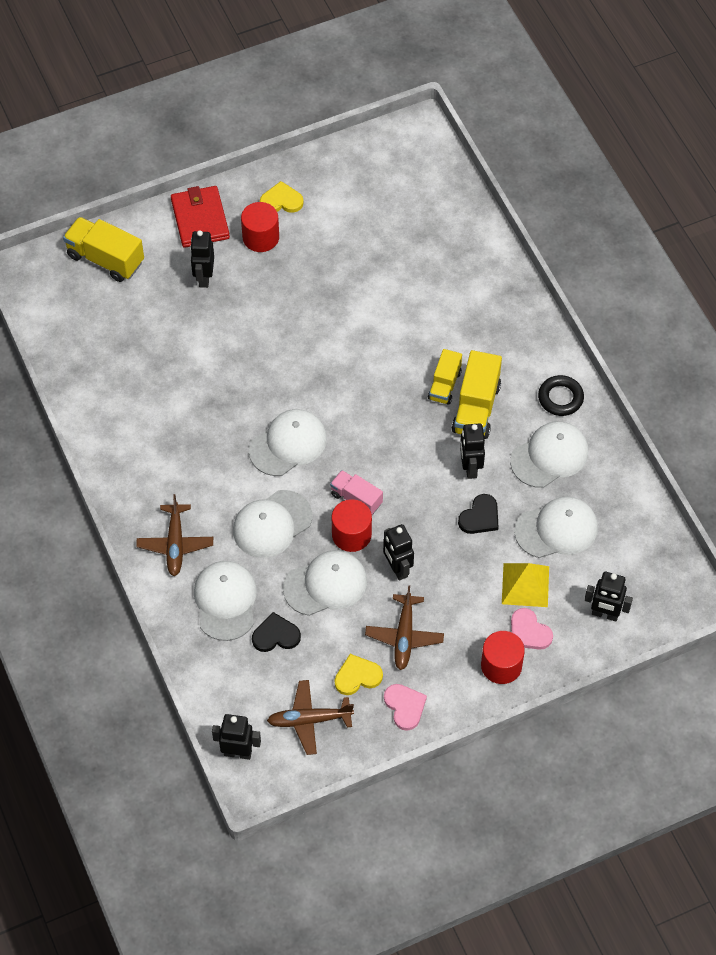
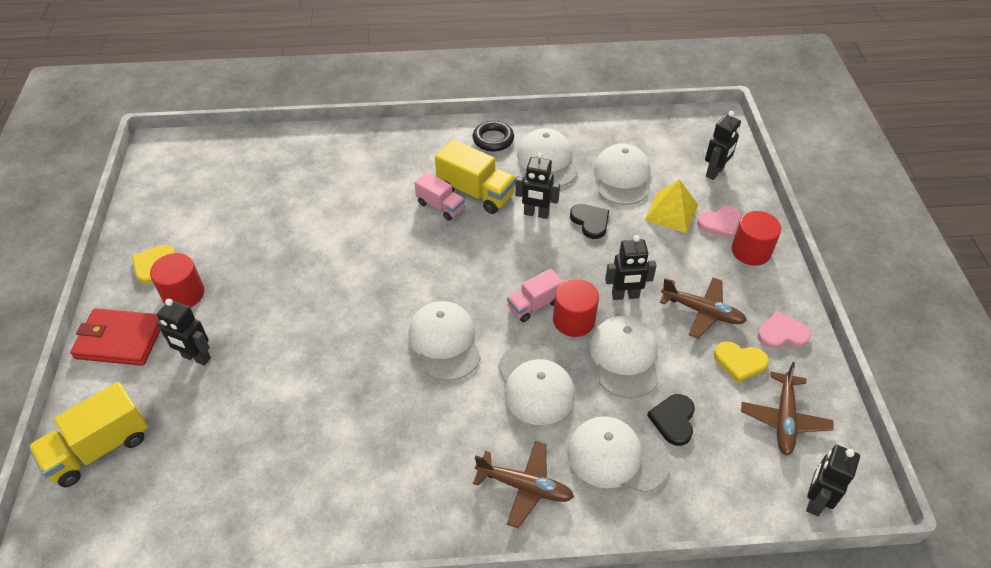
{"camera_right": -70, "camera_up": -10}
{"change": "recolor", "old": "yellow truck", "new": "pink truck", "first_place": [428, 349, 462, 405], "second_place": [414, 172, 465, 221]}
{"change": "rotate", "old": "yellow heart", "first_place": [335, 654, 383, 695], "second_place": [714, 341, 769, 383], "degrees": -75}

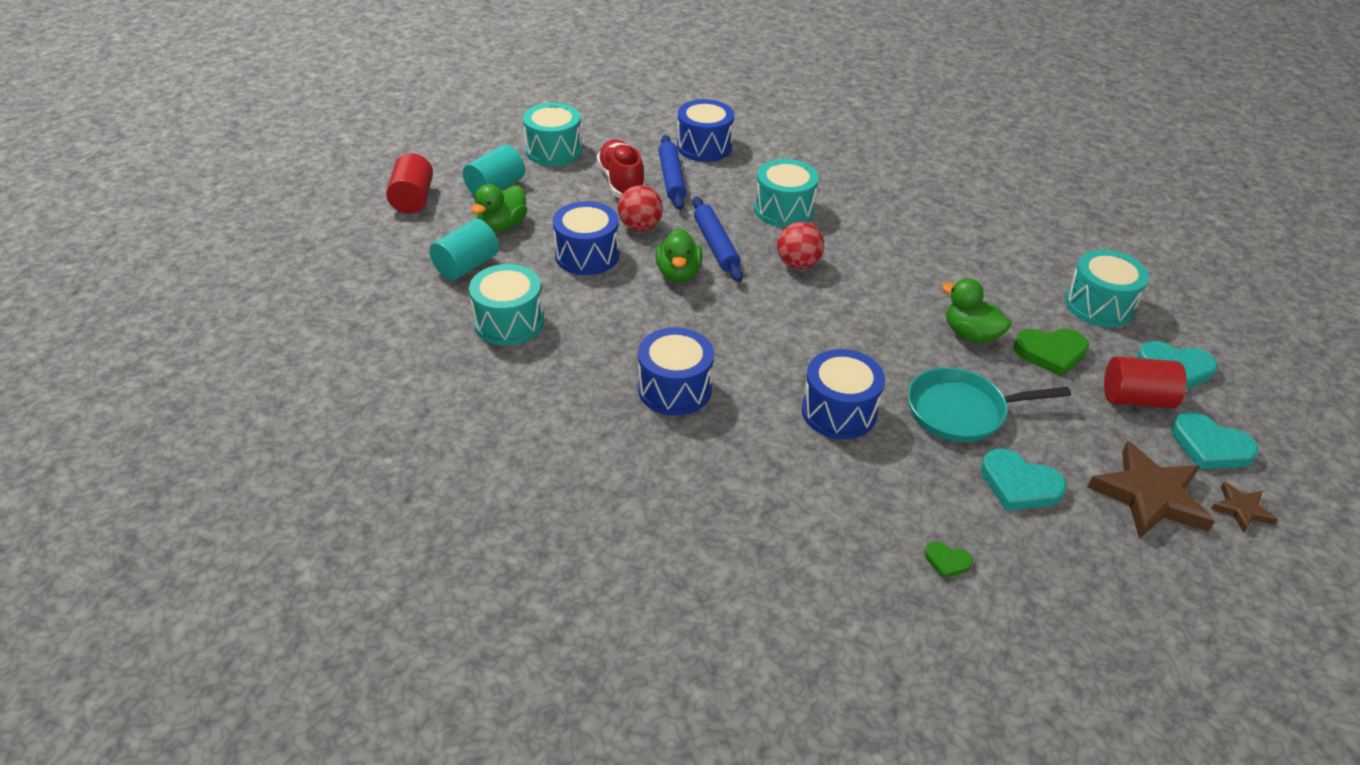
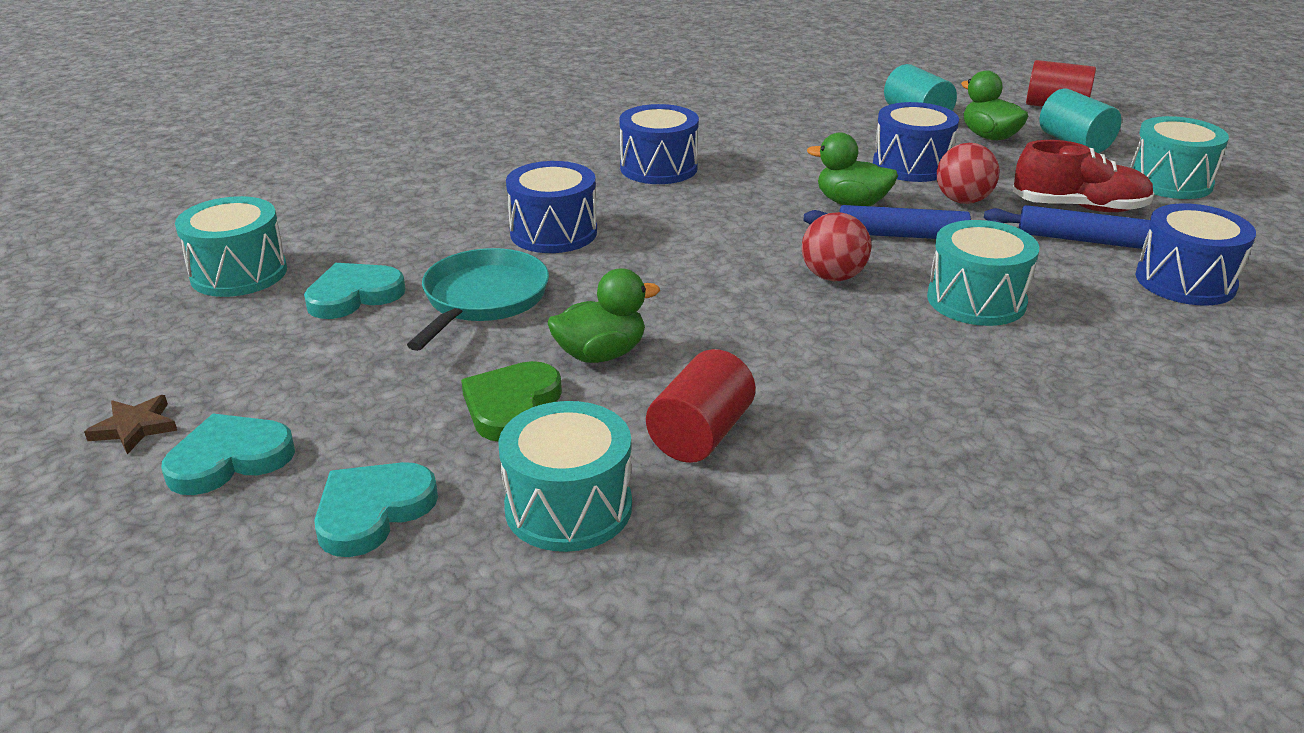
{"camera_right": 115, "camera_up": -10}
{"change": "move", "old": "turquoise drum", "first_place": [469, 264, 544, 345], "second_place": [175, 196, 287, 297]}
{"change": "move", "old": "red cylinder", "first_place": [1104, 356, 1187, 408], "second_place": [646, 349, 755, 463]}
{"change": "delete", "old": "green heart", "first_place": [925, 541, 973, 579]}
{"change": "delete", "old": "brown star", "first_place": [1088, 441, 1215, 539]}

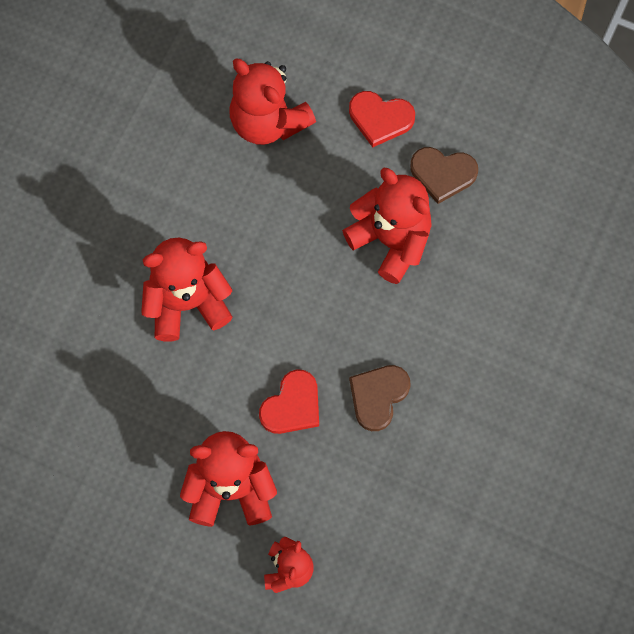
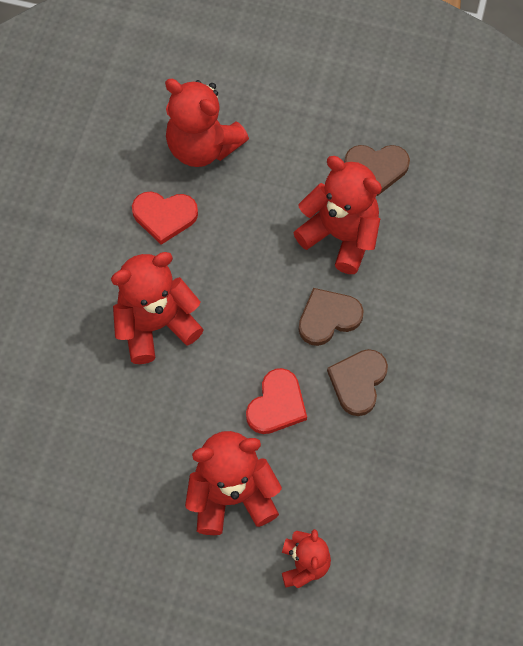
{"camera_right": -10, "camera_up": -5}
{"change": "move", "old": "red heart", "first_place": [349, 91, 415, 147], "second_place": [132, 191, 198, 245]}
{"change": "insert", "new": "brown heart", "second_place": [299, 288, 364, 346]}

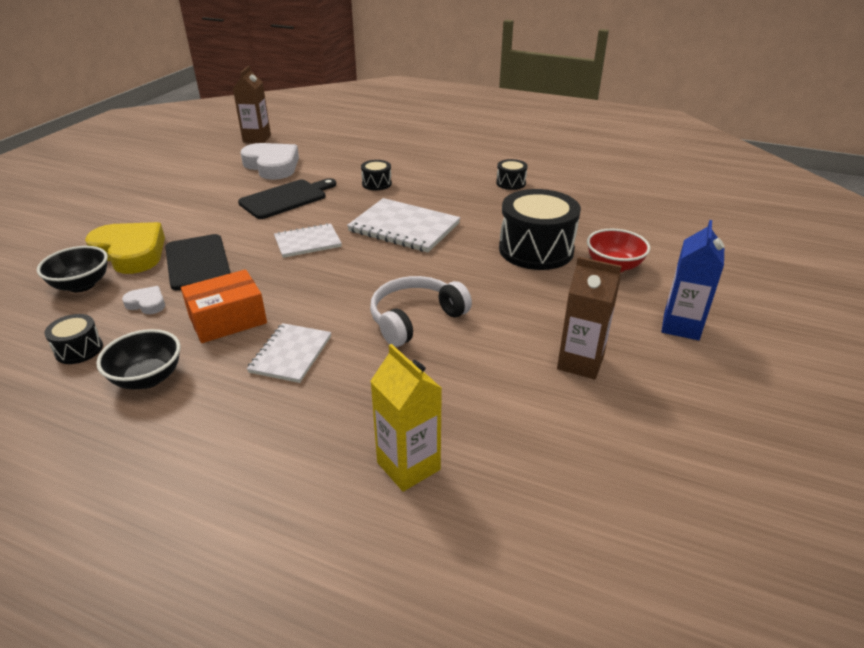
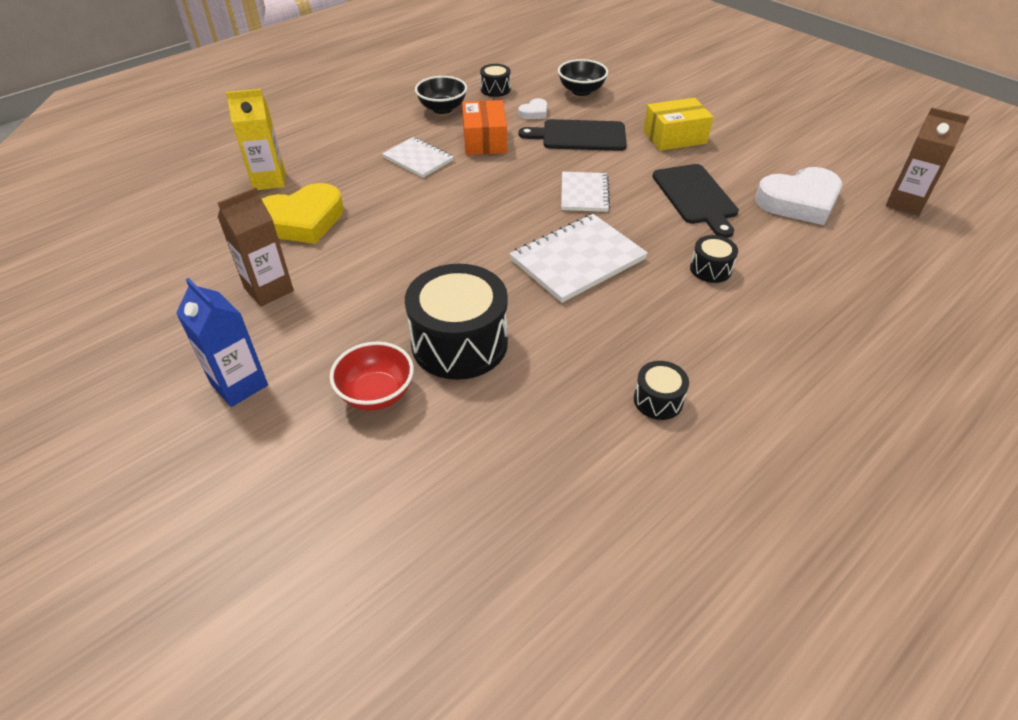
{"camera_right": 115, "camera_up": 10}
{"change": "move", "old": "yellow heart", "first_place": [85, 222, 165, 274], "second_place": [262, 183, 344, 244]}
{"change": "insert", "new": "yellow box", "second_place": [643, 98, 713, 151]}
{"change": "delete", "old": "white headphones", "first_place": [370, 276, 472, 347]}

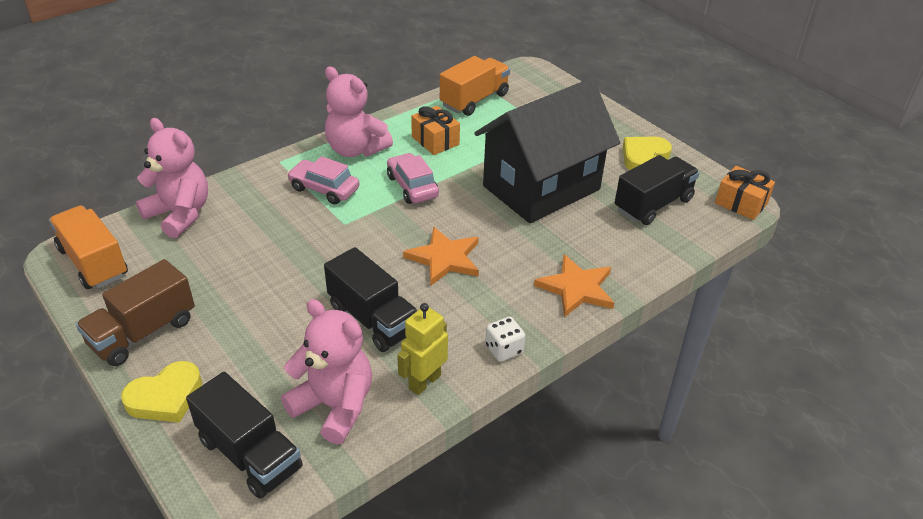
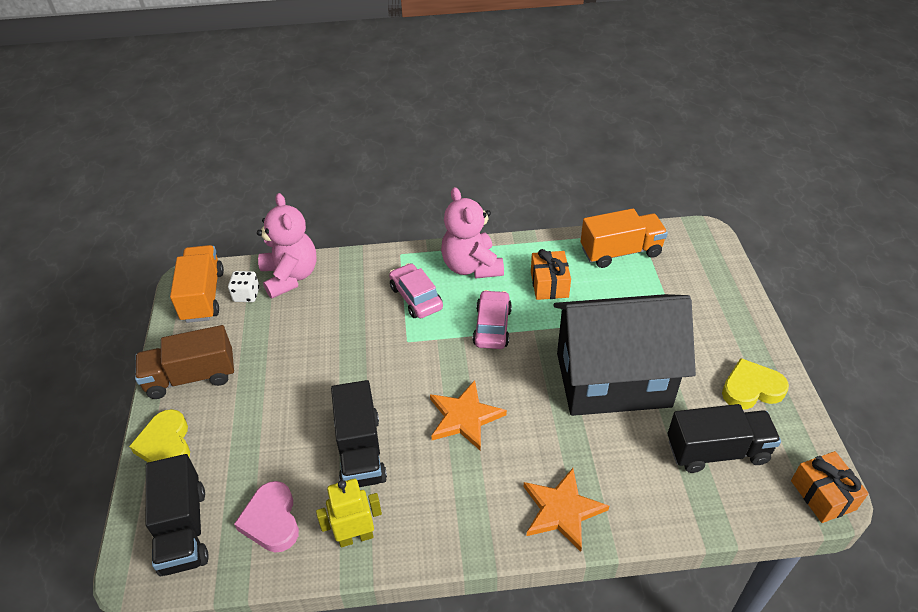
{"camera_right": 35, "camera_up": 5}
{"change": "rotate", "old": "yellow heart", "first_place": [121, 361, 202, 423], "second_place": [129, 409, 190, 462], "degrees": 75}
{"change": "move", "old": "white dice", "first_place": [485, 316, 525, 362], "second_place": [228, 271, 259, 302]}
{"change": "replace", "old": "pink teddy bear", "new": "pink heart", "first_place": [281, 299, 372, 444], "second_place": [234, 481, 299, 552]}

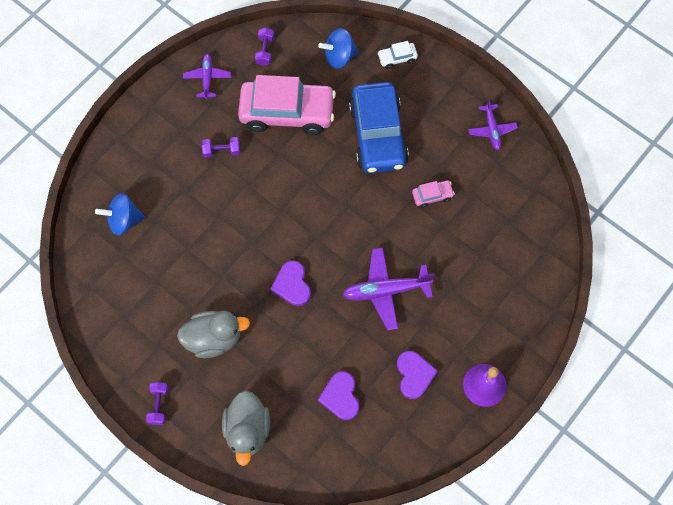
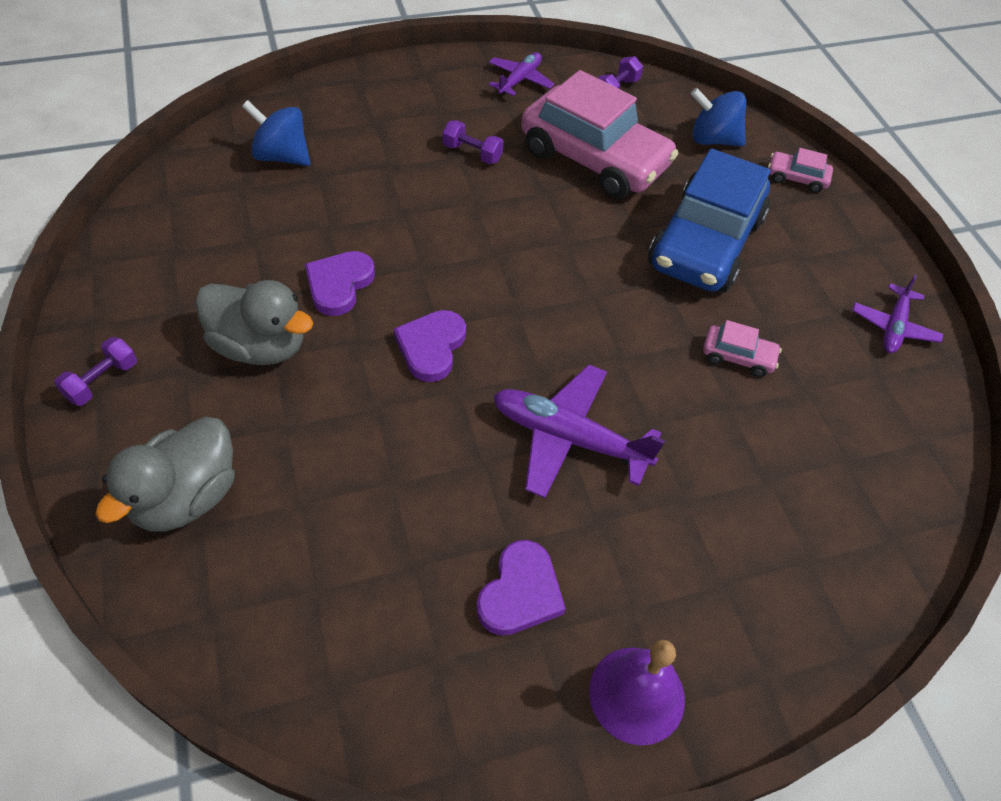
{"camera_right": 30, "camera_up": -15}
{"change": "move", "old": "purple heart", "first_place": [318, 371, 359, 420], "second_place": [305, 251, 375, 316]}
{"change": "recolor", "old": "white car", "new": "pink car", "first_place": [378, 41, 418, 69], "second_place": [768, 148, 833, 193]}

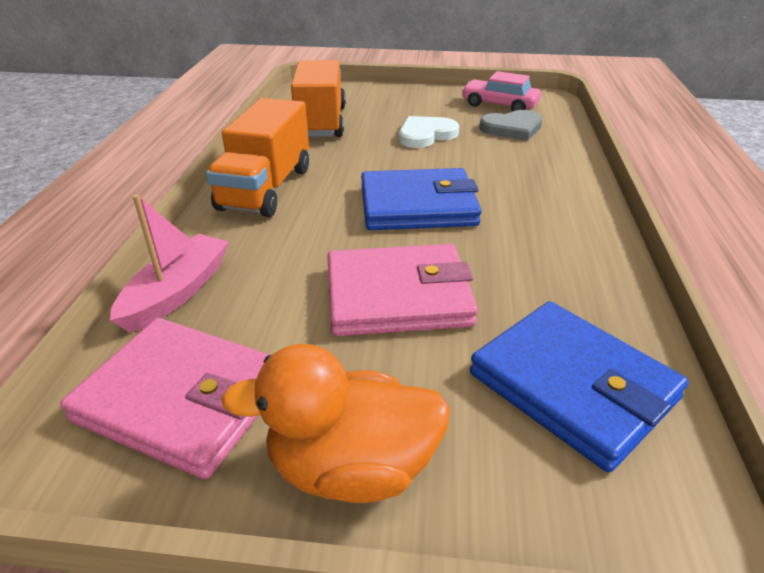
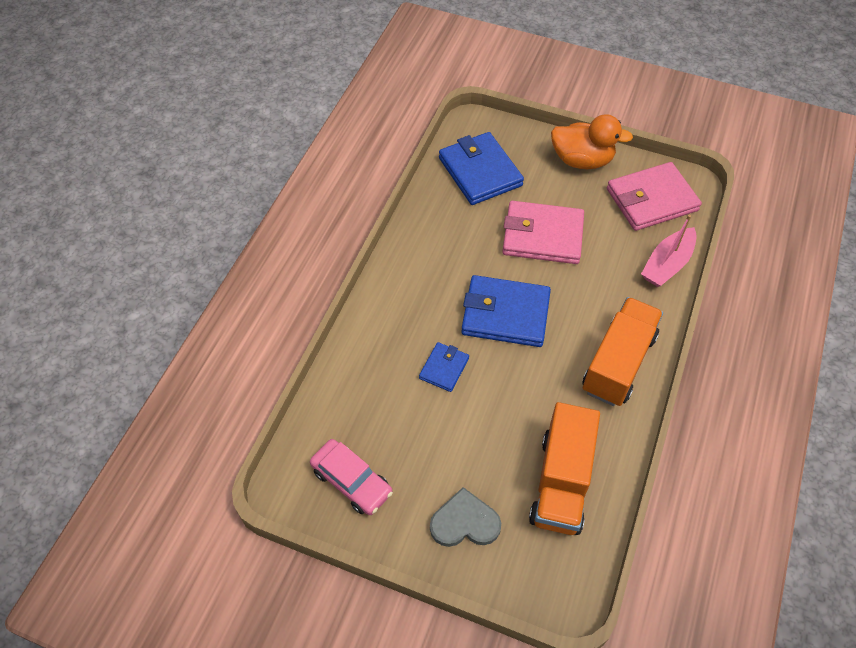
{"camera_right": -165, "camera_up": 20}
{"change": "insert", "new": "blue wallet", "second_place": [419, 342, 469, 392]}
{"change": "move", "old": "grey heart", "first_place": [479, 110, 542, 141], "second_place": [430, 487, 501, 547]}
{"change": "rotate", "old": "pink wallet", "first_place": [60, 318, 270, 479], "second_place": [607, 162, 702, 231], "degrees": -60}
{"change": "delete", "old": "white heart", "first_place": [399, 116, 459, 148]}

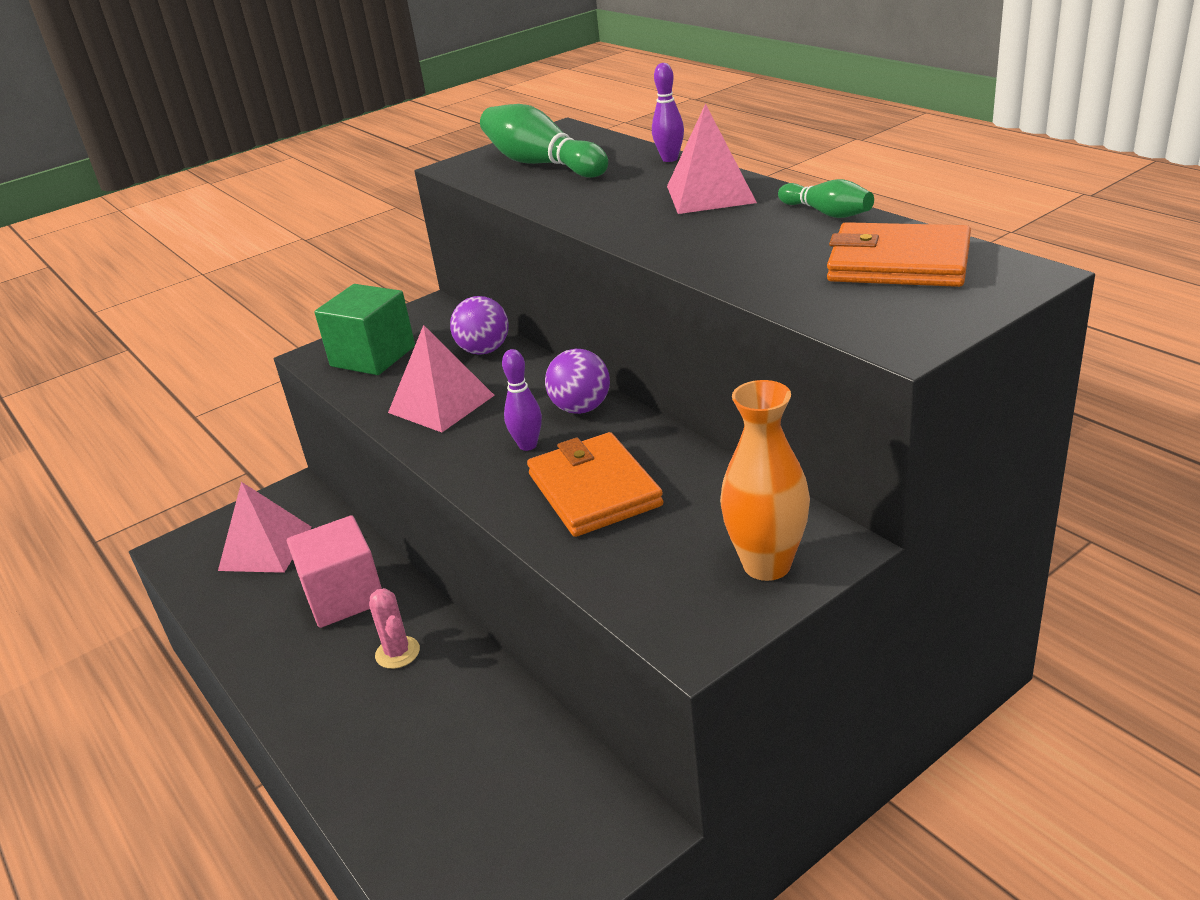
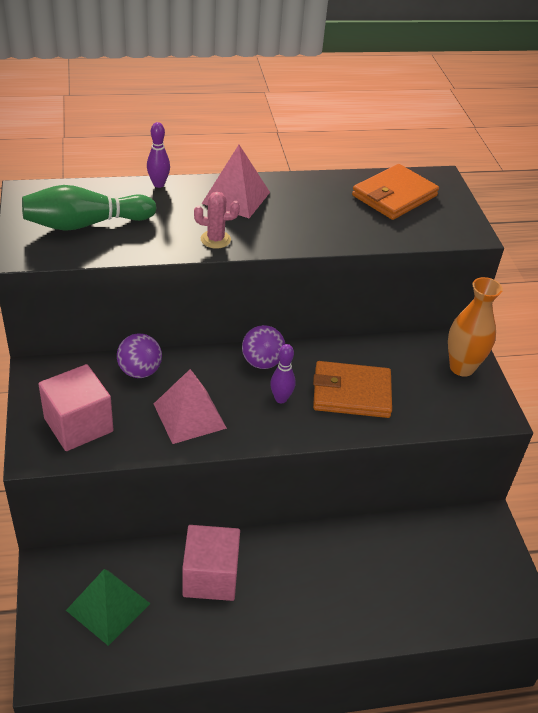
{"camera_right": -70, "camera_up": 10}
{"change": "recolor", "old": "green cube", "new": "pink cube", "first_place": [315, 284, 415, 375], "second_place": [38, 364, 114, 451]}
{"change": "recolor", "old": "pink pyramid", "new": "green pyramid", "first_place": [218, 482, 312, 573], "second_place": [66, 569, 151, 646]}
{"change": "move", "old": "pink cactus", "first_place": [369, 588, 420, 669], "second_place": [194, 192, 240, 249]}
{"change": "delete", "old": "green bowling pin", "first_place": [778, 179, 874, 218]}

